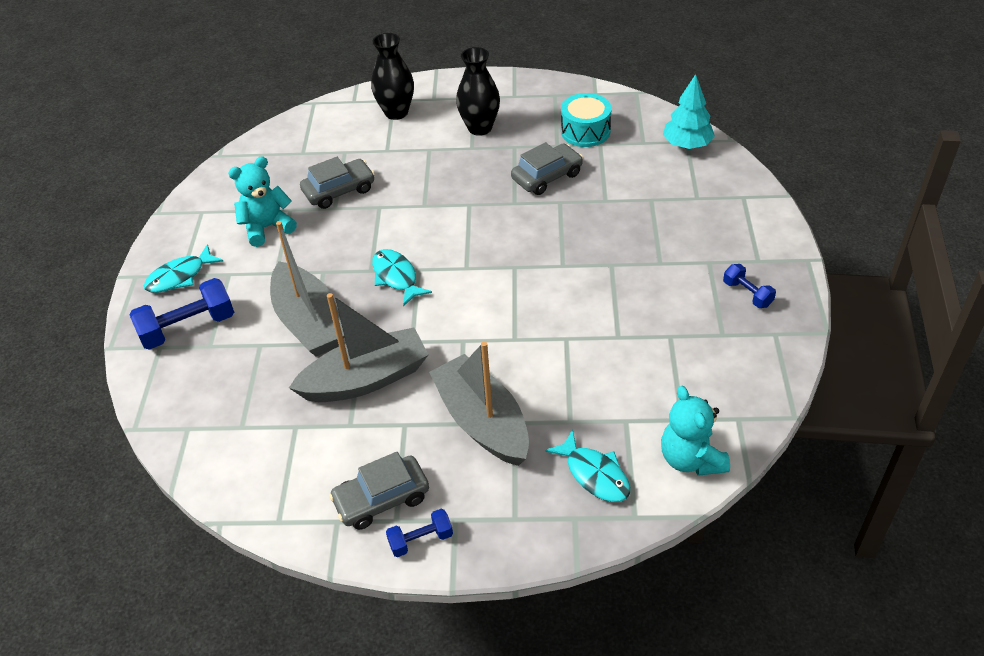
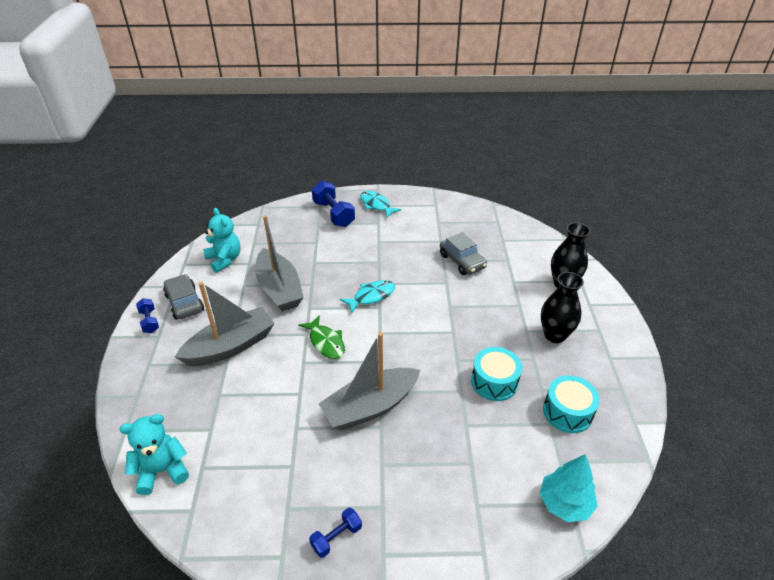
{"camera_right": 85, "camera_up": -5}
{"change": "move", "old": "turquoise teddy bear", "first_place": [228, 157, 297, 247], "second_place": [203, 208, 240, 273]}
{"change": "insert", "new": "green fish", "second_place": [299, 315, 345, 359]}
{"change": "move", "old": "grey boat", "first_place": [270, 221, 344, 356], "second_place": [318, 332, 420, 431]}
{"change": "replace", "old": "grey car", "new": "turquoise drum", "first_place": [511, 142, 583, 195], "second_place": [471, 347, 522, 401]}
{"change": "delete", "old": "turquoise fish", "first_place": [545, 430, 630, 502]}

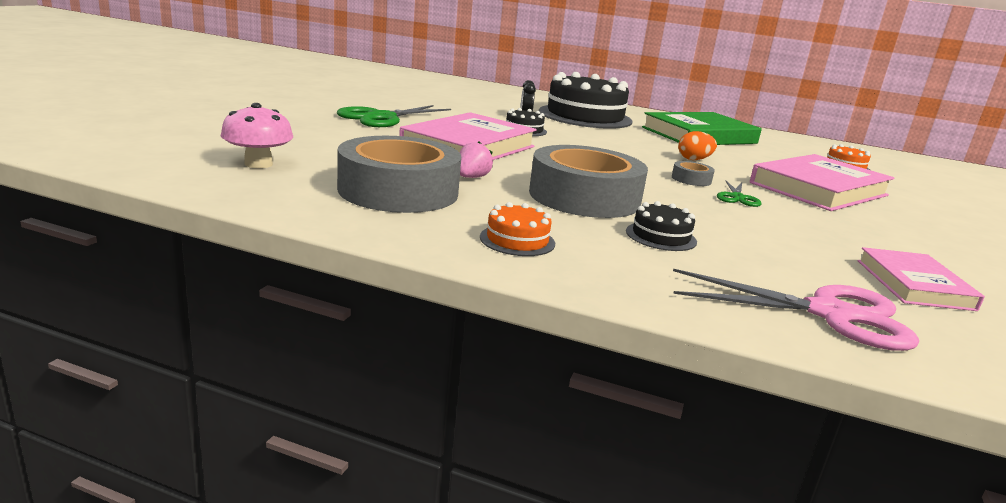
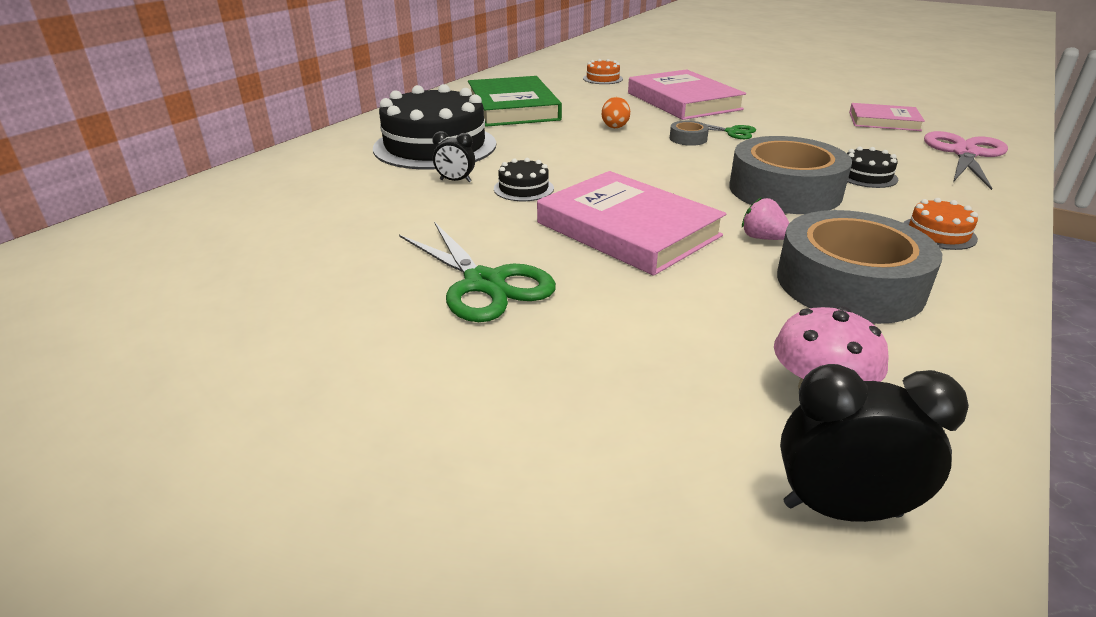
{"camera_right": -75, "camera_up": 10}
{"change": "insert", "new": "black clock", "second_place": [780, 364, 969, 522]}

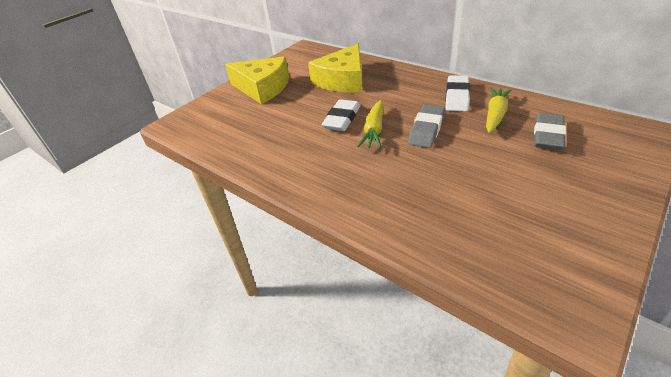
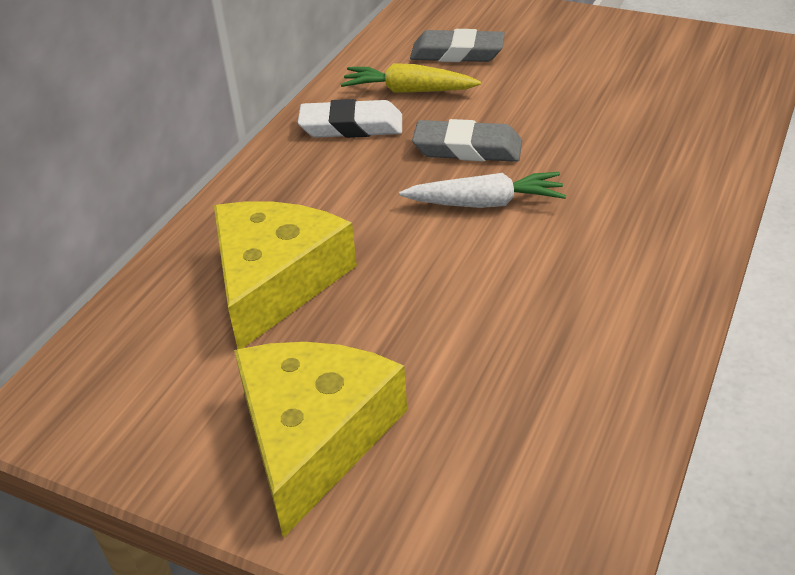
{"camera_right": -105, "camera_up": 0}
{"change": "rotate", "old": "yellow cheese", "first_place": [308, 44, 363, 93], "second_place": [214, 202, 357, 349], "degrees": -90}
{"change": "recolor", "old": "yellow carrot", "new": "white carrot", "first_place": [357, 100, 384, 148], "second_place": [399, 172, 566, 208]}
{"change": "delete", "old": "white eraser", "first_place": [321, 99, 361, 131]}

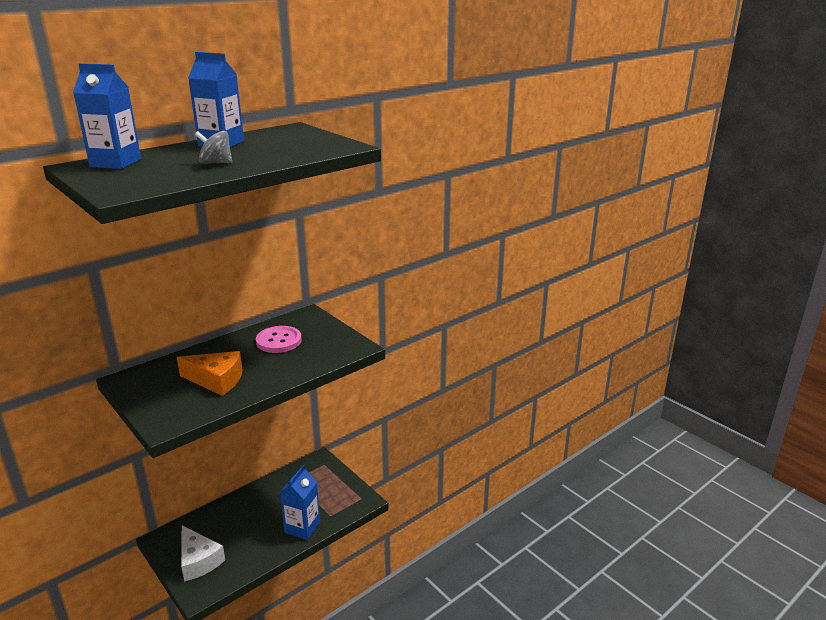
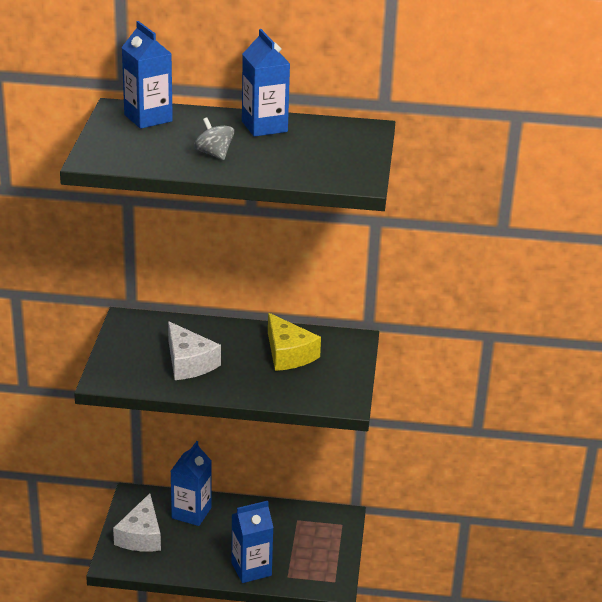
{"camera_right": 45, "camera_up": 5}
{"change": "recolor", "old": "orange cheese", "new": "white cheese", "first_place": [177, 351, 243, 396], "second_place": [168, 321, 221, 380]}
{"change": "insert", "new": "blue carton", "second_place": [171, 441, 211, 526]}
{"change": "replace", "old": "pink button", "new": "yellow cheese", "first_place": [256, 326, 302, 353], "second_place": [268, 313, 321, 371]}

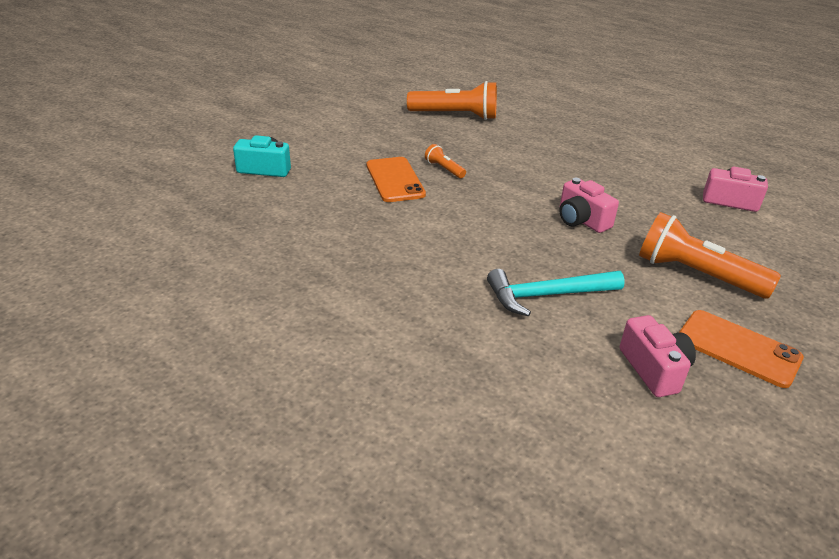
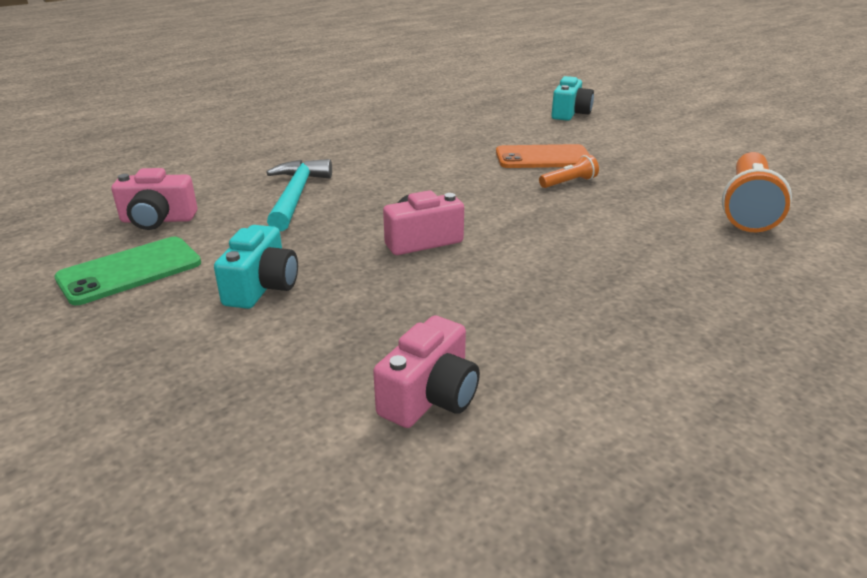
{"camera_right": 105, "camera_up": -5}
{"change": "recolor", "old": "orange phone", "new": "green phone", "first_place": [679, 310, 804, 388], "second_place": [54, 237, 201, 305]}
{"change": "replace", "old": "orange flashlight", "new": "turquoise camera", "first_place": [639, 212, 781, 299], "second_place": [214, 225, 298, 309]}

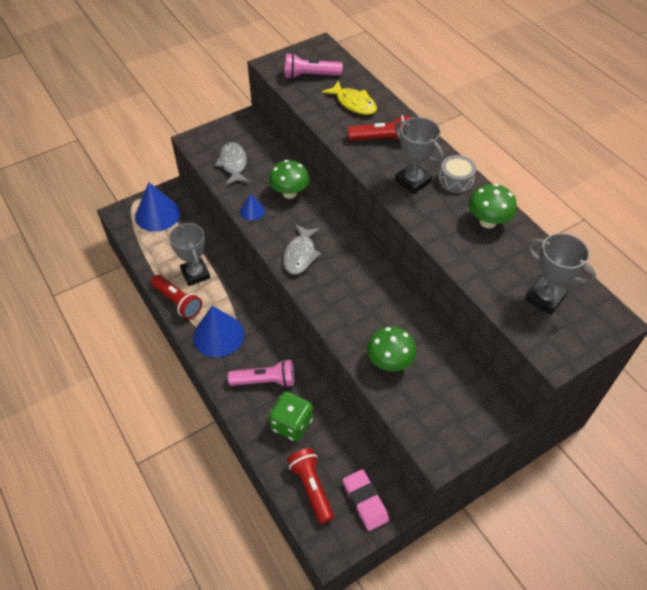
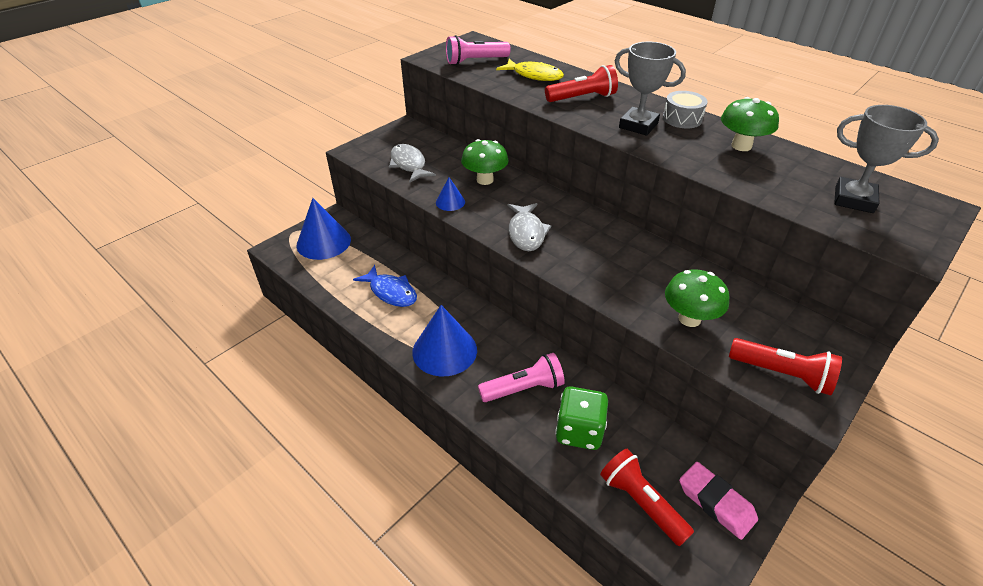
{"camera_right": -15, "camera_up": -10}
{"change": "replace", "old": "grey trophy", "new": "blue fish", "first_place": [169, 223, 210, 286], "second_place": [353, 265, 417, 307]}
{"change": "move", "old": "red flashlight", "first_place": [151, 275, 202, 319], "second_place": [729, 338, 842, 396]}

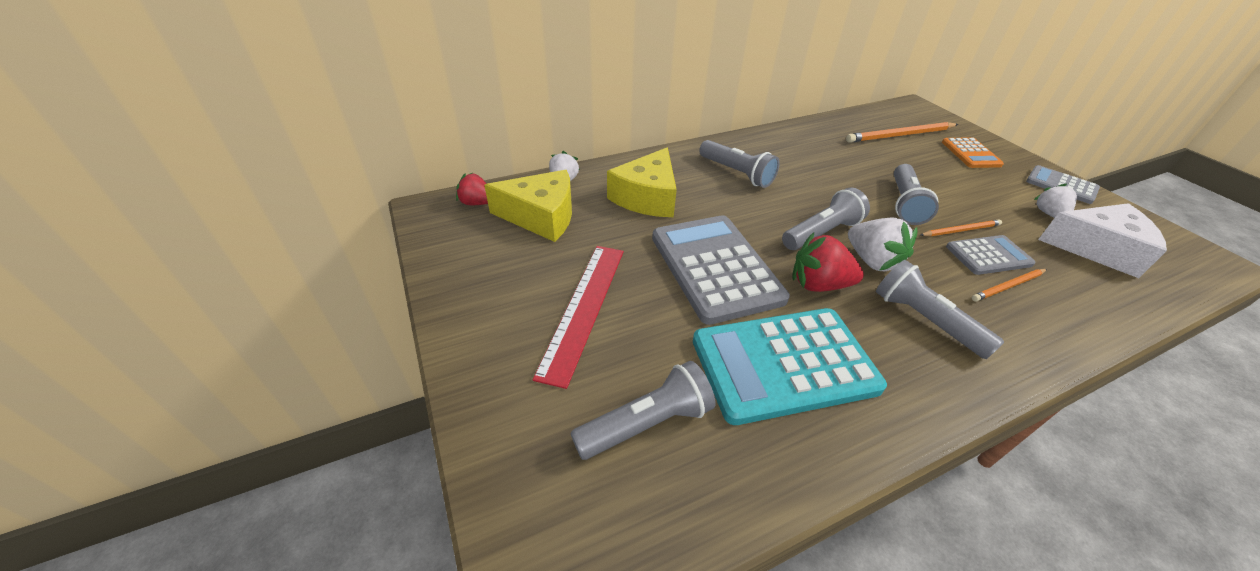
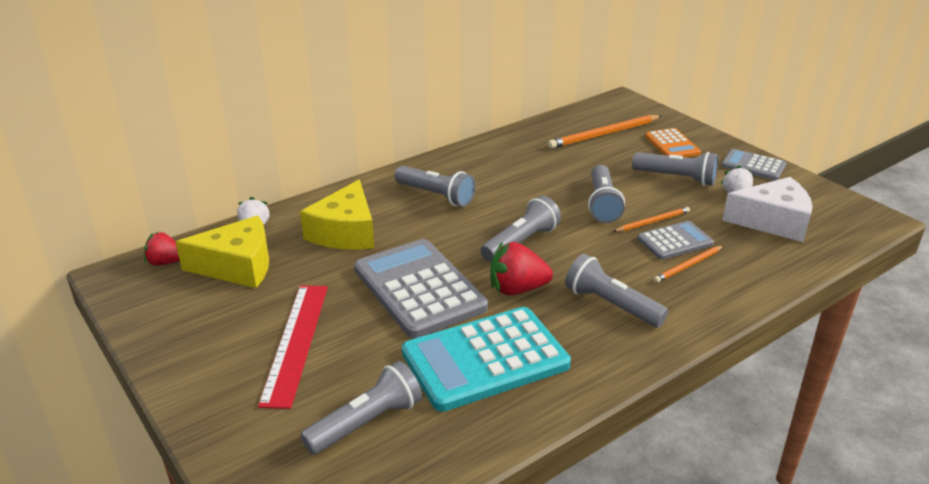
{"camera_right": -10, "camera_up": -10}
{"change": "insert", "new": "grey flashlight", "second_place": [632, 152, 718, 186]}
{"change": "delete", "old": "white strawberry", "first_place": [848, 218, 918, 271]}

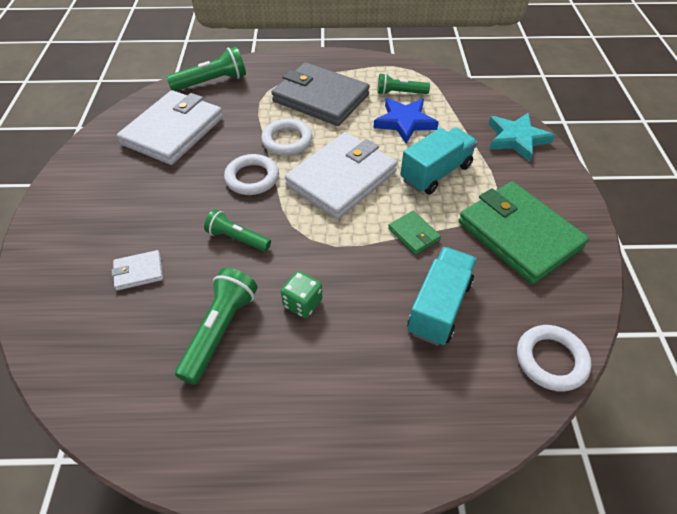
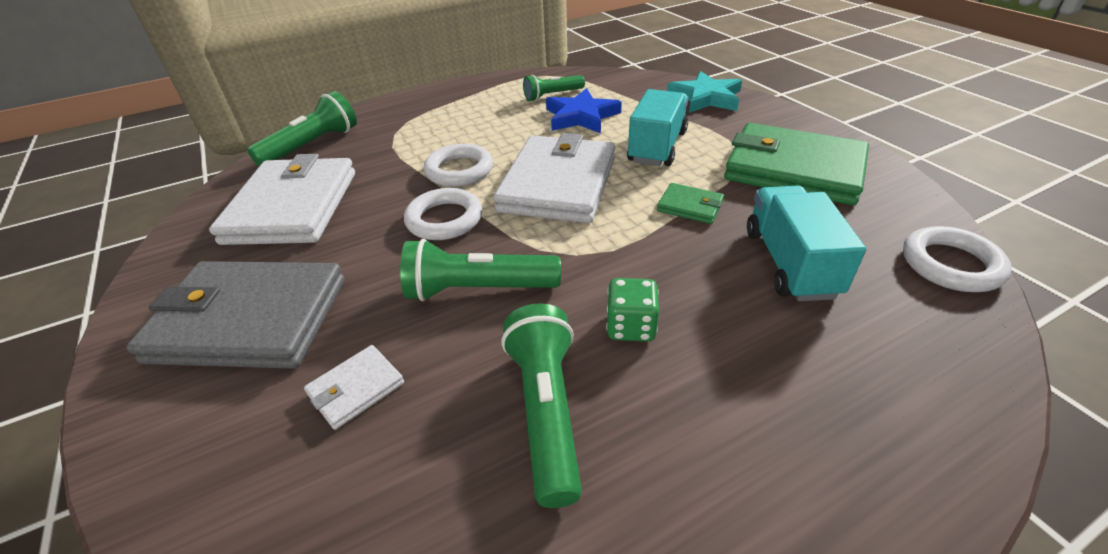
{"camera_right": -25, "camera_up": -10}
{"change": "move", "old": "grey wallet", "first_place": [271, 62, 370, 126], "second_place": [126, 261, 345, 369]}
{"change": "resize", "old": "green flashlight", "first_place": [204, 209, 271, 252], "second_place": [400, 239, 561, 301], "factor": 1.51}

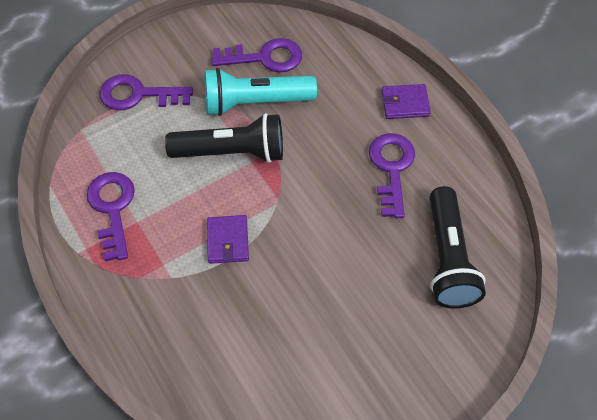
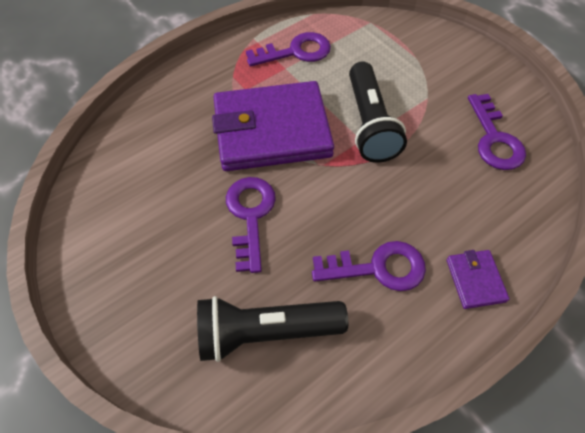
{"camera_right": 85, "camera_up": 0}
{"change": "resize", "old": "purple wallet", "first_place": [207, 215, 249, 264], "second_place": [212, 81, 334, 171], "factor": 2.37}
{"change": "move", "old": "purple key", "first_place": [99, 74, 193, 110], "second_place": [226, 177, 276, 273]}
{"change": "delete", "old": "turquoise flashlight", "first_place": [205, 68, 317, 116]}

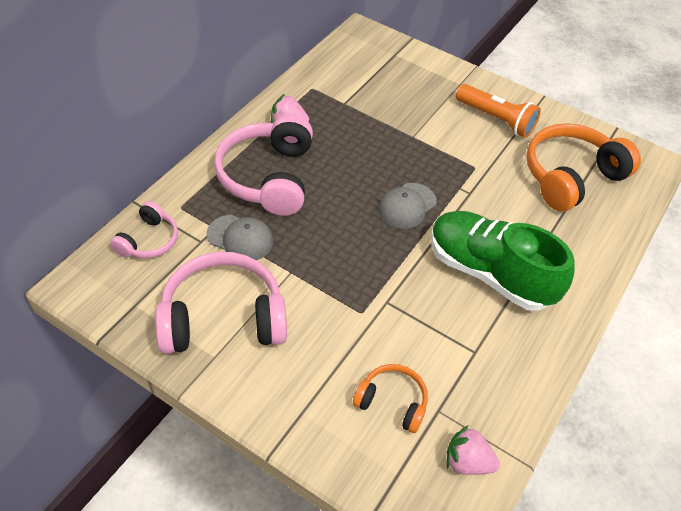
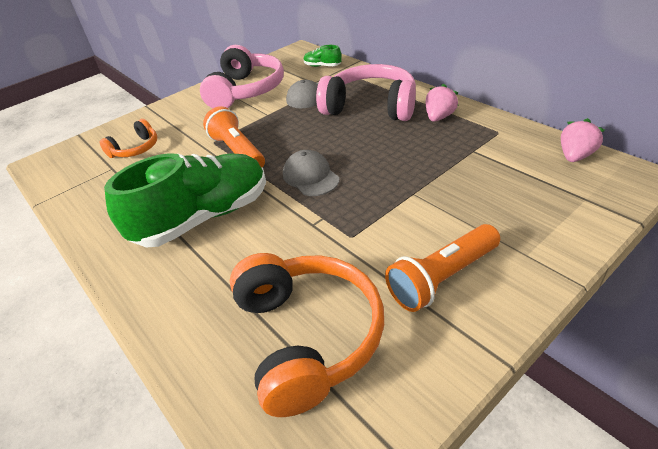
{"camera_right": 115, "camera_up": -10}
{"change": "insert", "new": "orange flashlight", "second_place": [203, 106, 265, 168]}
{"change": "replace", "old": "pink headphones", "new": "green shoe", "first_place": [110, 201, 178, 258], "second_place": [304, 45, 342, 67]}
{"change": "move", "old": "pink strawberry", "first_place": [446, 426, 500, 475], "second_place": [561, 118, 605, 162]}

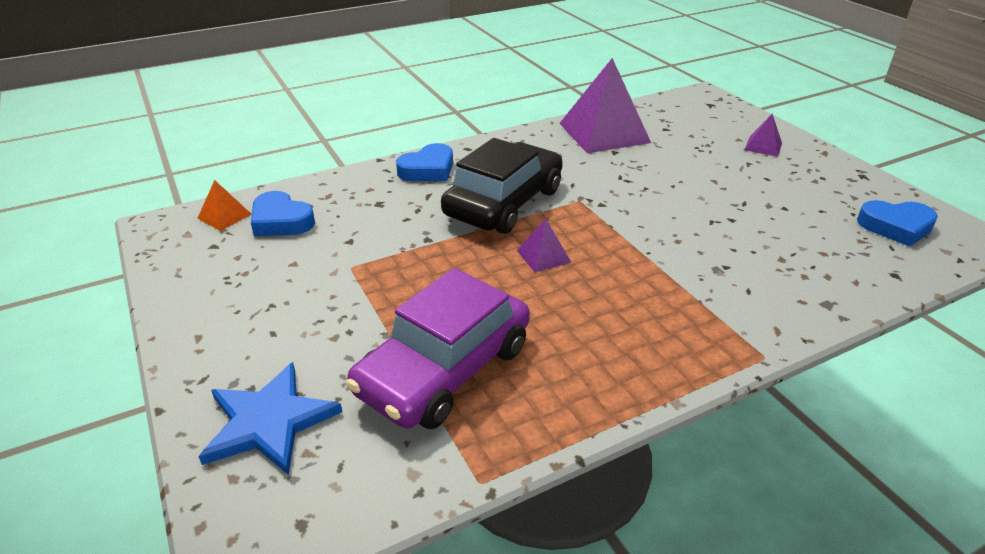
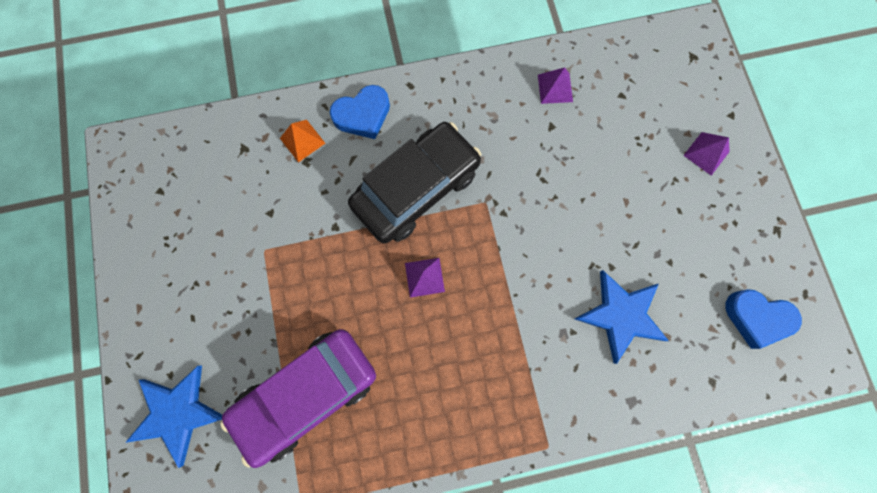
{"camera_right": 15, "camera_up": 40}
{"change": "move", "old": "orange pyramid", "first_place": [197, 180, 252, 231], "second_place": [280, 120, 325, 162]}
{"change": "resize", "old": "purple pyramid", "first_place": [559, 58, 651, 153], "second_place": [538, 67, 573, 104], "factor": 0.45}
{"change": "insert", "new": "blue star", "second_place": [575, 270, 669, 364]}
{"change": "delete", "old": "blue heart", "first_place": [251, 191, 315, 236]}

